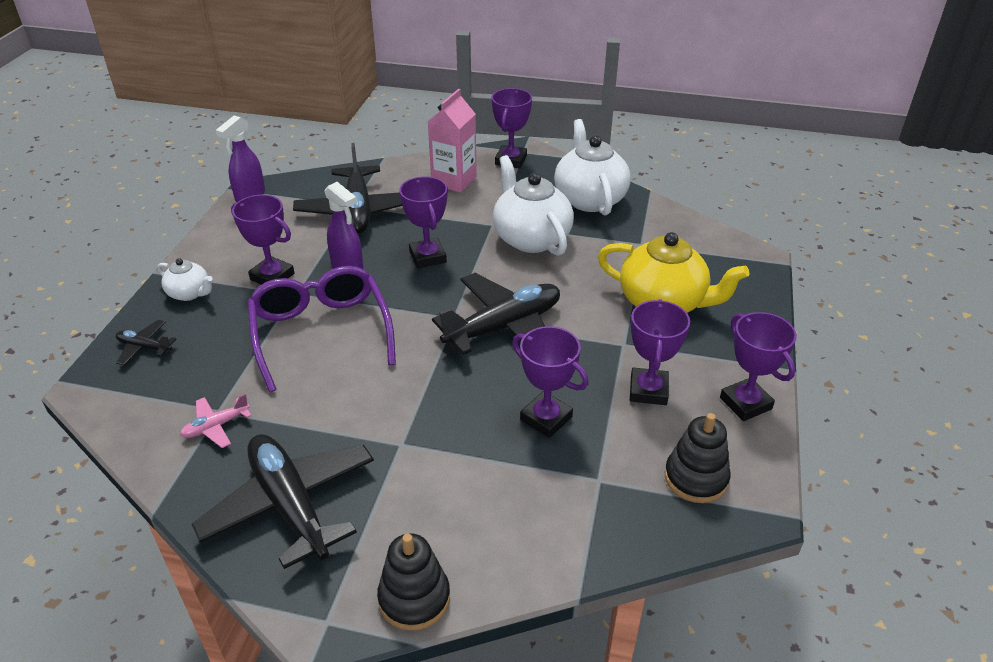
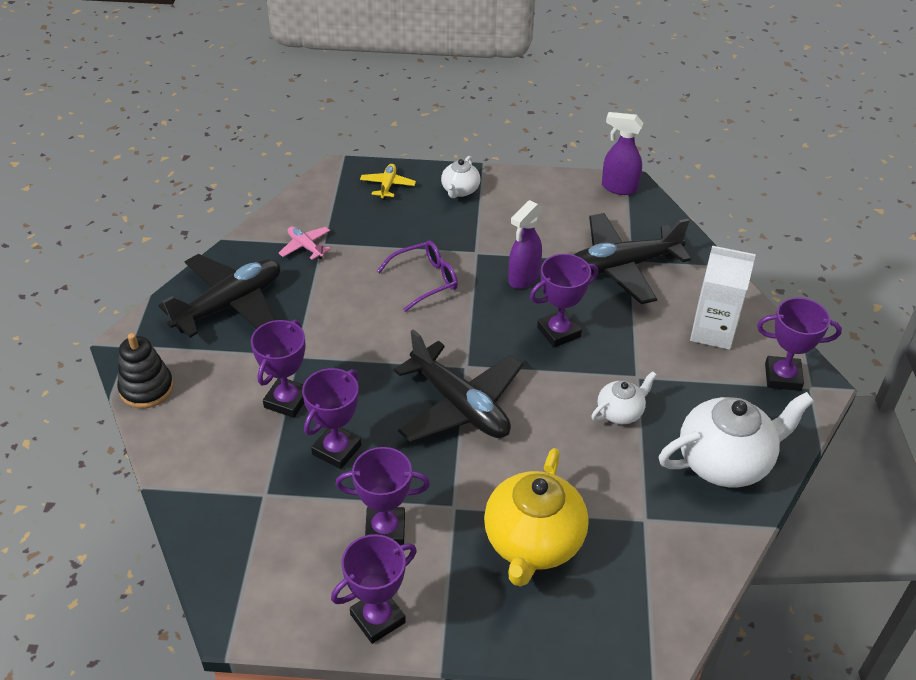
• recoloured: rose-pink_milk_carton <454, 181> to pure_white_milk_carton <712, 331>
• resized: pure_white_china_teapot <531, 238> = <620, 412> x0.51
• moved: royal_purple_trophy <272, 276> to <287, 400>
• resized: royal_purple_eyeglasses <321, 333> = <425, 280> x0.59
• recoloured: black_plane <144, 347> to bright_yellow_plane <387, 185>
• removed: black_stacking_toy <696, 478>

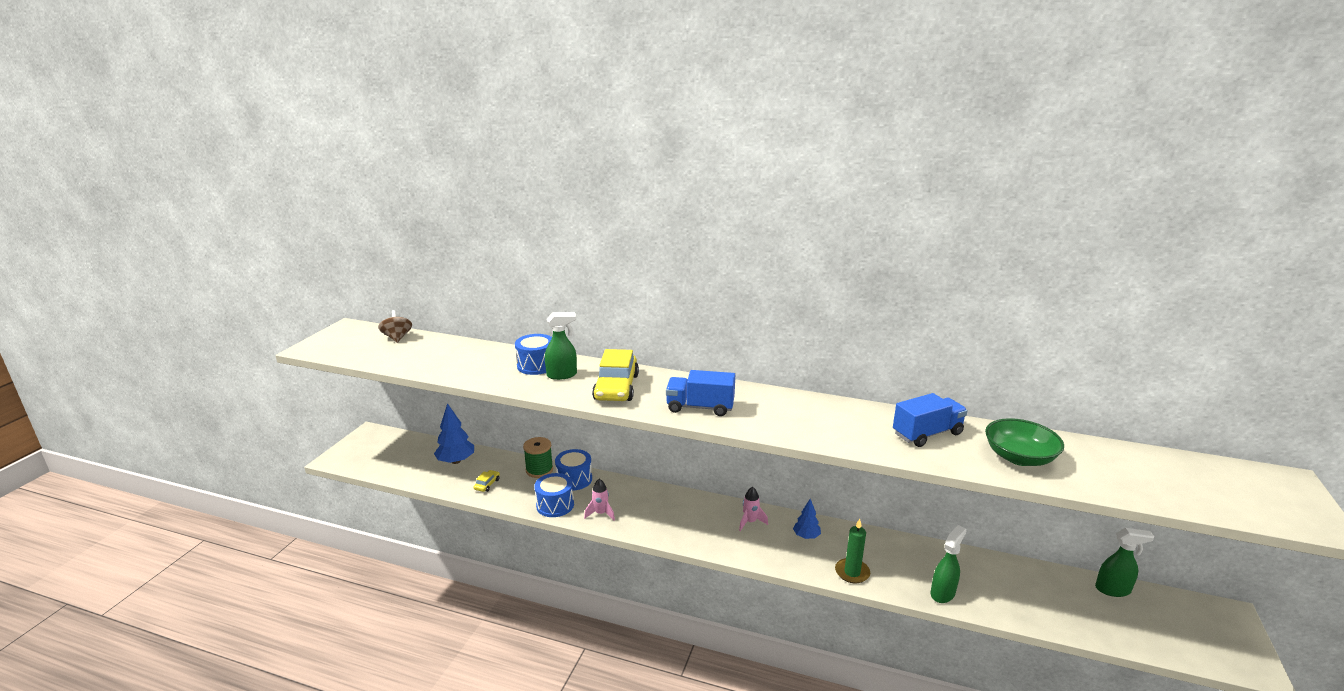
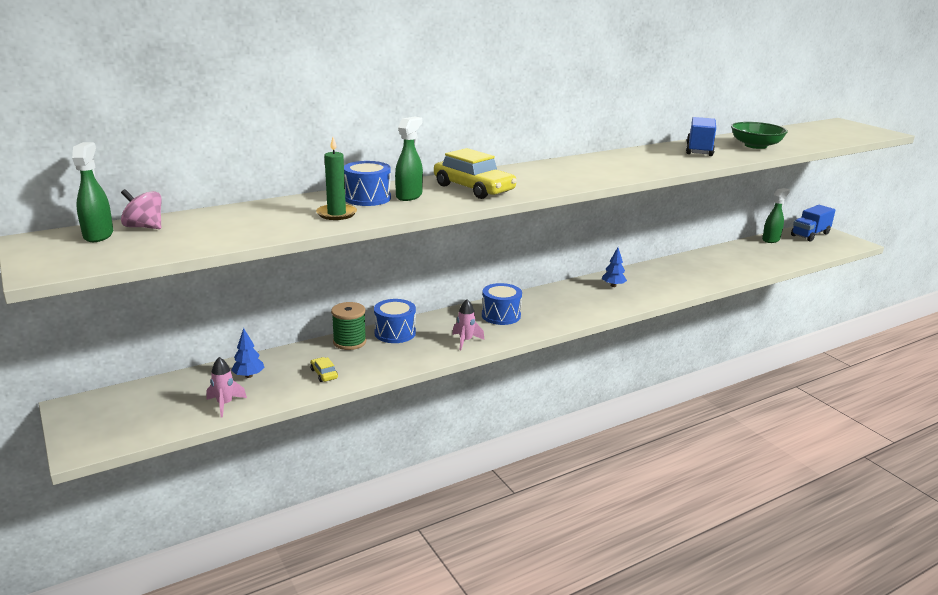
• recoloured: dark_brown_spinning_top <397, 338> to rose-pink_spinning_top <144, 227>
• moved: blue_truck <700, 407> to <810, 235>
• resized: blue_fir_tree <456, 461> = <248, 376> x0.61
• moved: blue_toy_drum <555, 505> to <501, 315>
• moved: rose-pink_spaceship <750, 522> to <225, 404>
• moved: leaf-green_candle <852, 572> to <336, 214>
• moved: leaf-green_sprayer <943, 593> to <98, 235>

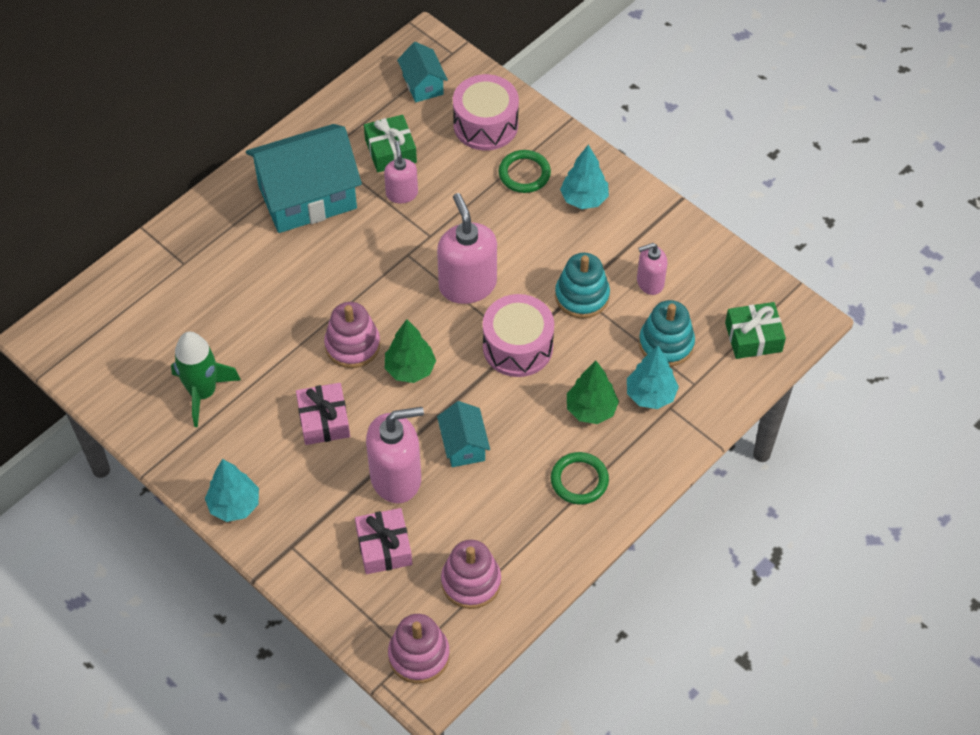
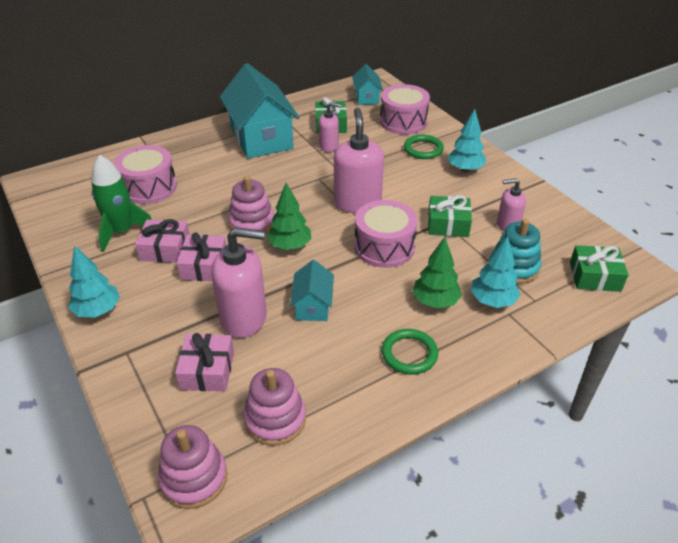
• turned: turquoise_toy_house <307, 197> = <261, 138> 75 degrees clockwise
• turned: rose-pink_soap_dispenser <402, 193> = <329, 146> 90 degrees clockwise
• replaced: turquoise_stacking_toy <582, 296> to leaf-green_gift <448, 224>
• added: rose-pink_toy_drum <149, 187>
• added: rose-pink_gift <165, 249>

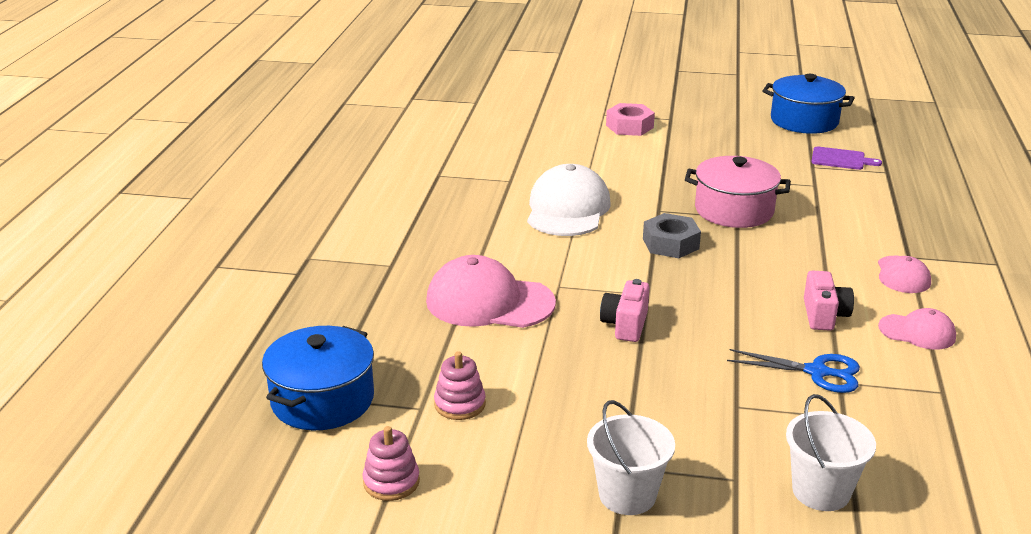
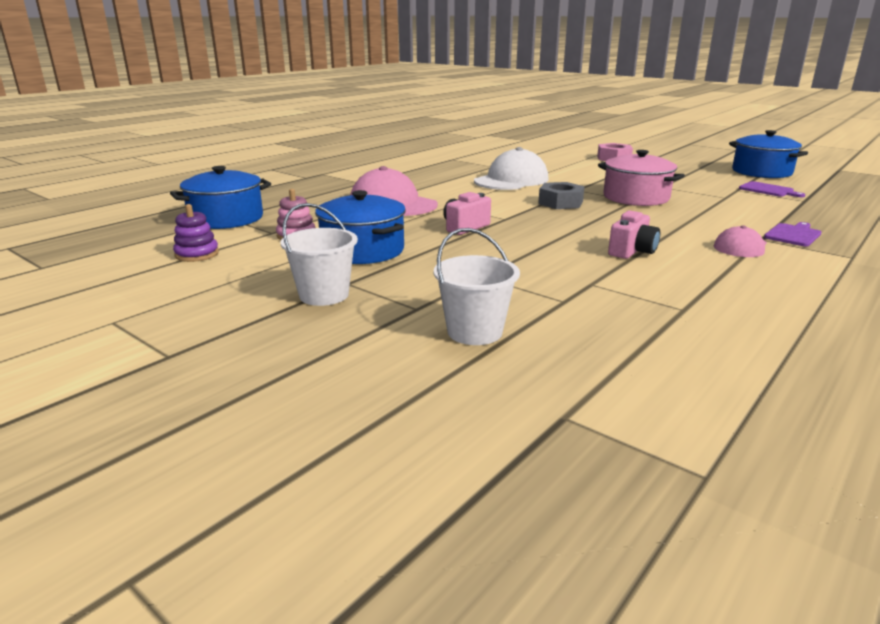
• removed: rose-pink_cap <917, 332>
• removed: blue_shears <816, 372>
• recoloured: rose-pink_stacking_toy <391, 482> to royal_purple_stacking_toy <197, 254>
• added: blue_stockpot <363, 250>
• added: royal_purple_bread_board <793, 235>

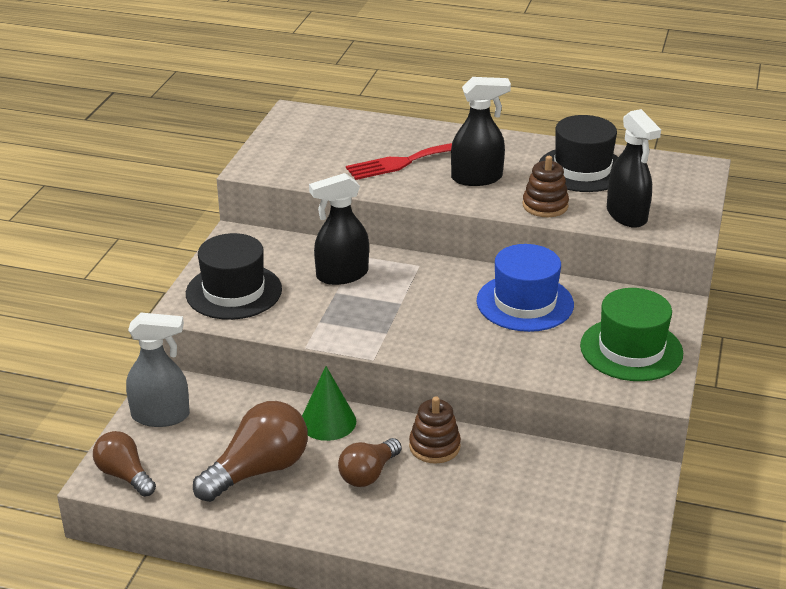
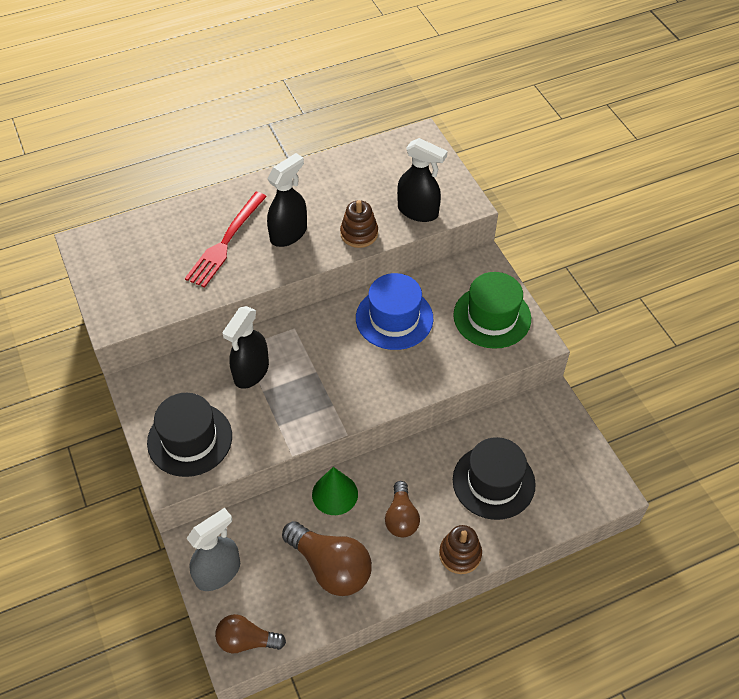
• moved: black_top_hat <582, 169> to <493, 482>
• moved: dark_brown_stacking_toy <434, 446> to <460, 554>
• turned: dark_brown_light_bulb <258, 470> = <331, 567> 120 degrees clockwise

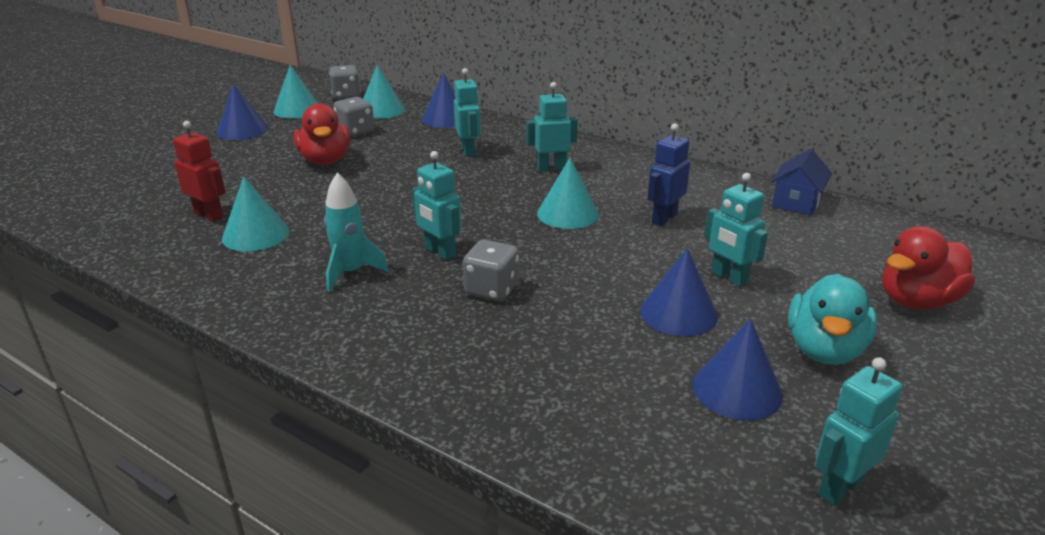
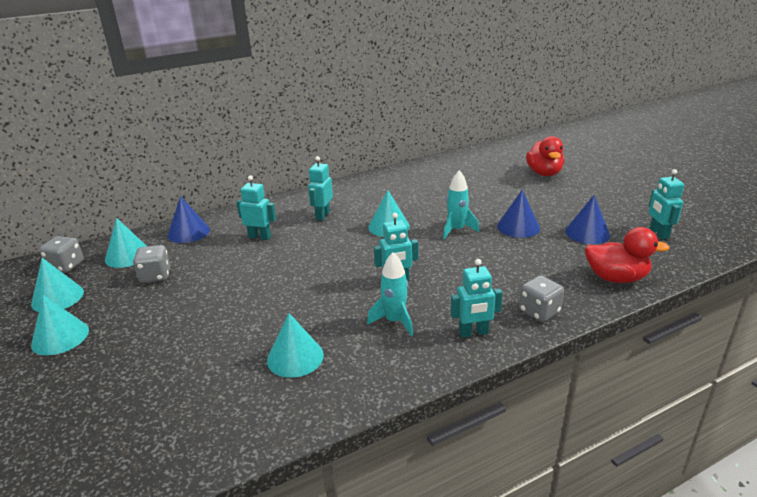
• recoloured: blue_cone_shape <242, 130> to turquoise_cone_shape <60, 337>
• moved: scarlet_toy_duck <325, 160> to <616, 278>
• removed: scarlet_robot <209, 215>
• removed: blue_robot <664, 218>
• removed: blue_toy_house <796, 202>
• moved: turquoise_robot <729, 277> to <473, 333>
• moved: gray_dice <491, 290> to <539, 312>
• removed: turquoise_toy_duck <824, 350>
• added: turquoise_spaceship <456, 230>

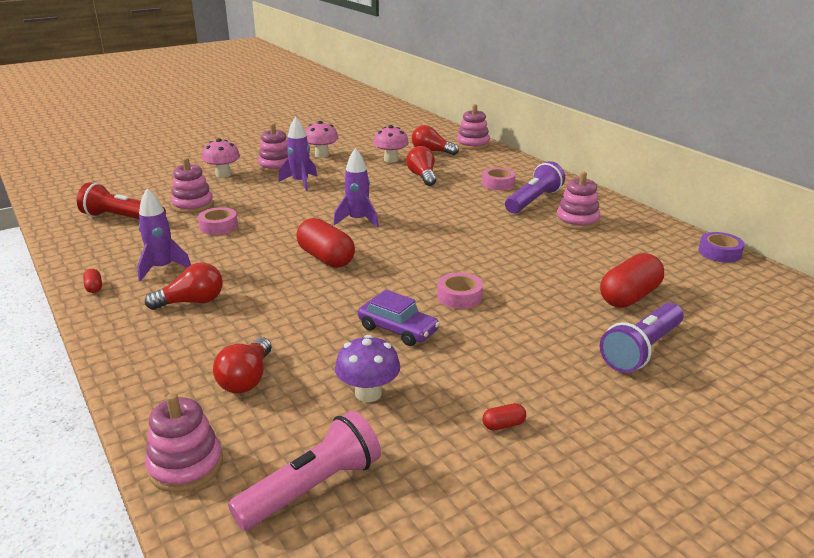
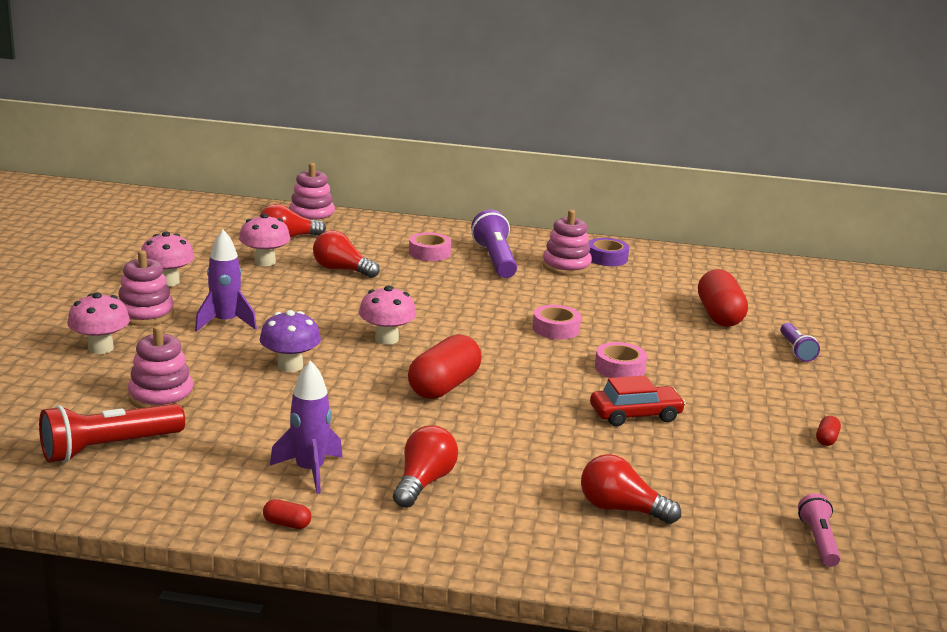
• replaced: royal_purple_spaceship <358, 220> to rose-pink_toadstool <386, 339>
• moved: rose-pink_roll_of_tape <218, 226> to <556, 329>
• turned: scarlet_pill <326, 258> = <444, 386> 60 degrees counterclockwise
• moved: royal_purple_roll_of_tape <719, 253> to <607, 258>
• recoloured: royal_purple_automobile <398, 329> to scarlet_automobile <635, 415>
• resized: royal_purple_torch <642, 350> = <796, 350> x0.58
• moved: royal_purple_toadstool <368, 393> to <290, 366>
• turned: scarlet_light_bulb <246, 379> = <621, 509> 150 degrees clockwise
• removed: rose-pink_stacking_toy <186, 466>
• resized: rose-pink_torch <312, 488> = <818, 541> x0.58

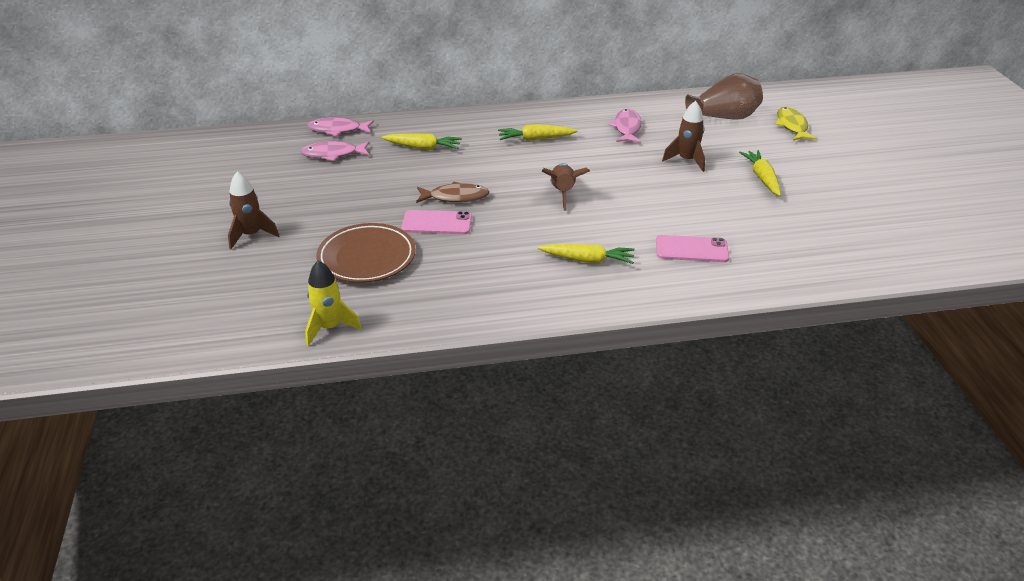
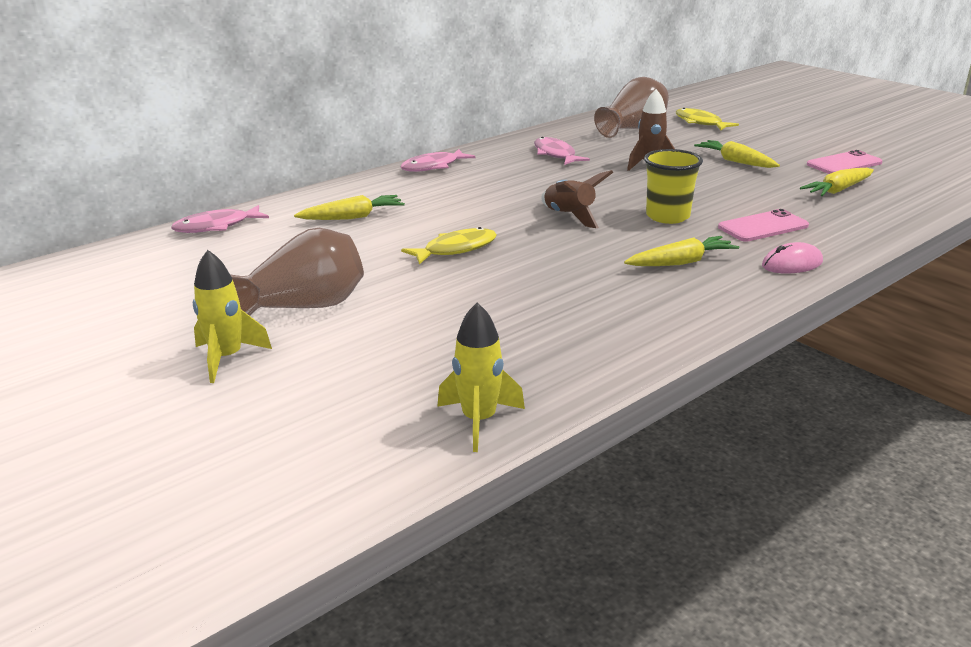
• moved: bright_yellow_carrot <535, 139> to <838, 190>
• moved: rose-pink_fish <333, 154> to <433, 166>
• recoloured: dark_brown_spaceship <251, 235> to bright_yellow_spaceship <227, 358>
• recoloured: dark_brown_fish <455, 197> to bright_yellow_fish <456, 249>
• moved: rose-pink_mobile_phone <437, 223> to <844, 164>
• removed: dark_brown_flat_dish <367, 257>
• added: bright_yellow_cup <667, 216>
• added: dark_brown_tall_vase <305, 306>
• added: rose-pink_PC_mouse <792, 264>

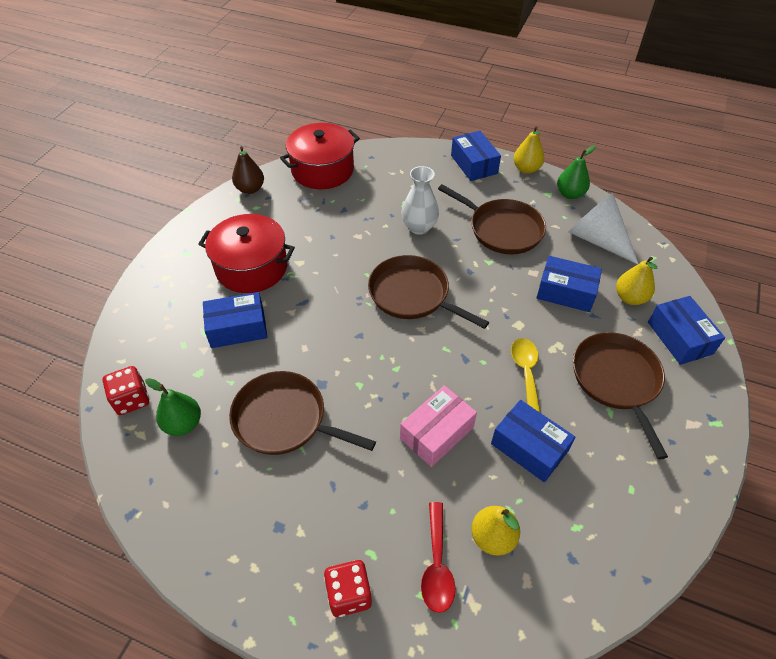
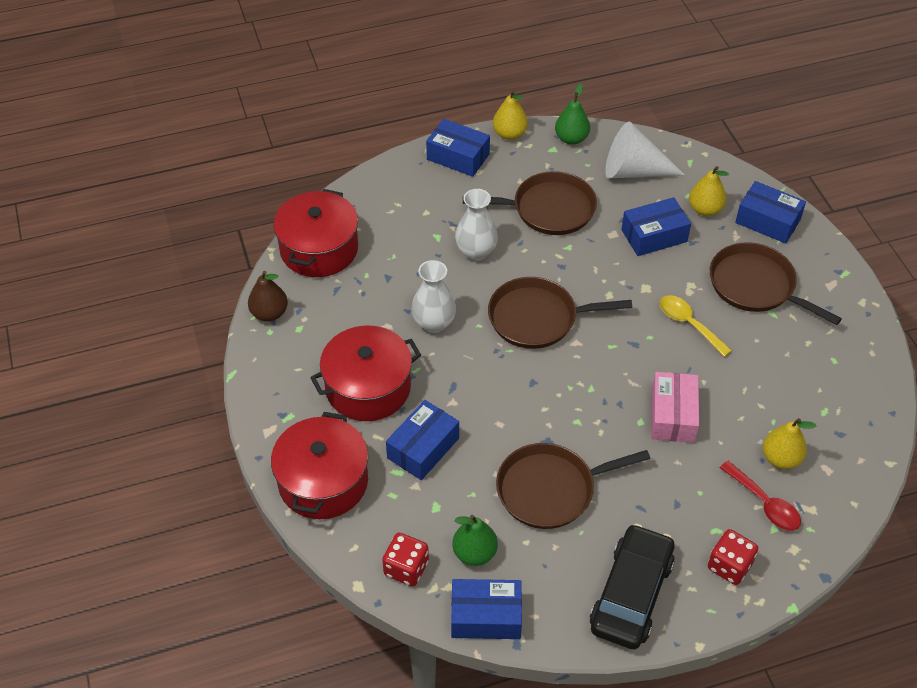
• moved: blue_package <529, 447> to <486, 616>
• added: pure_white_tall_vase <434, 323>
• added: scarlet_stockpot <323, 481>
• added: black_automobile <631, 594>

